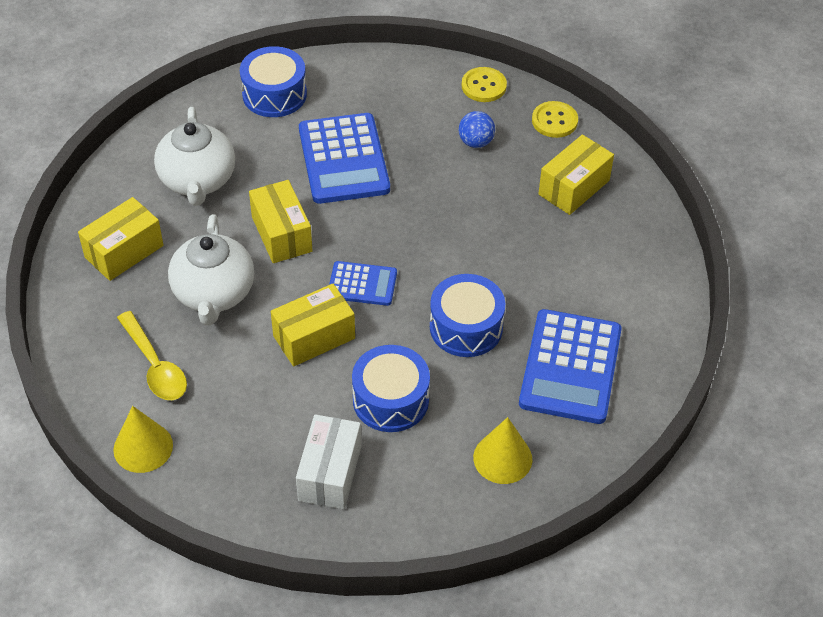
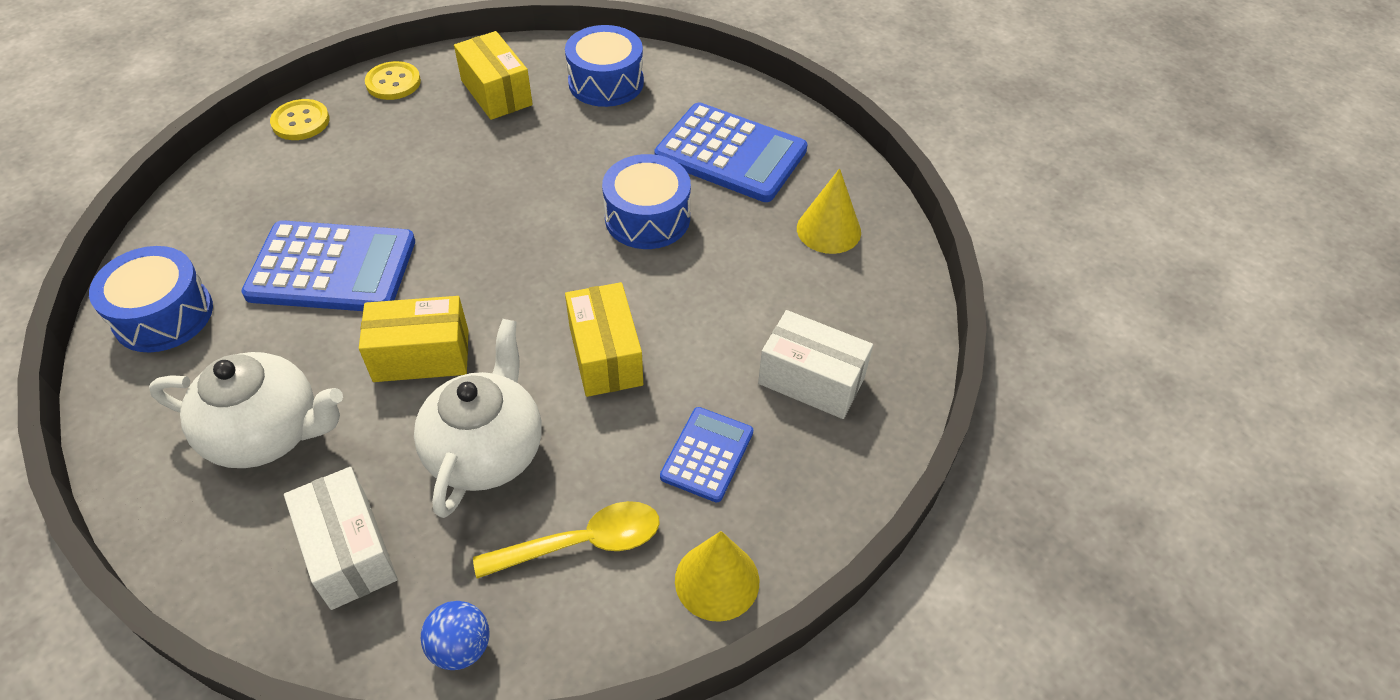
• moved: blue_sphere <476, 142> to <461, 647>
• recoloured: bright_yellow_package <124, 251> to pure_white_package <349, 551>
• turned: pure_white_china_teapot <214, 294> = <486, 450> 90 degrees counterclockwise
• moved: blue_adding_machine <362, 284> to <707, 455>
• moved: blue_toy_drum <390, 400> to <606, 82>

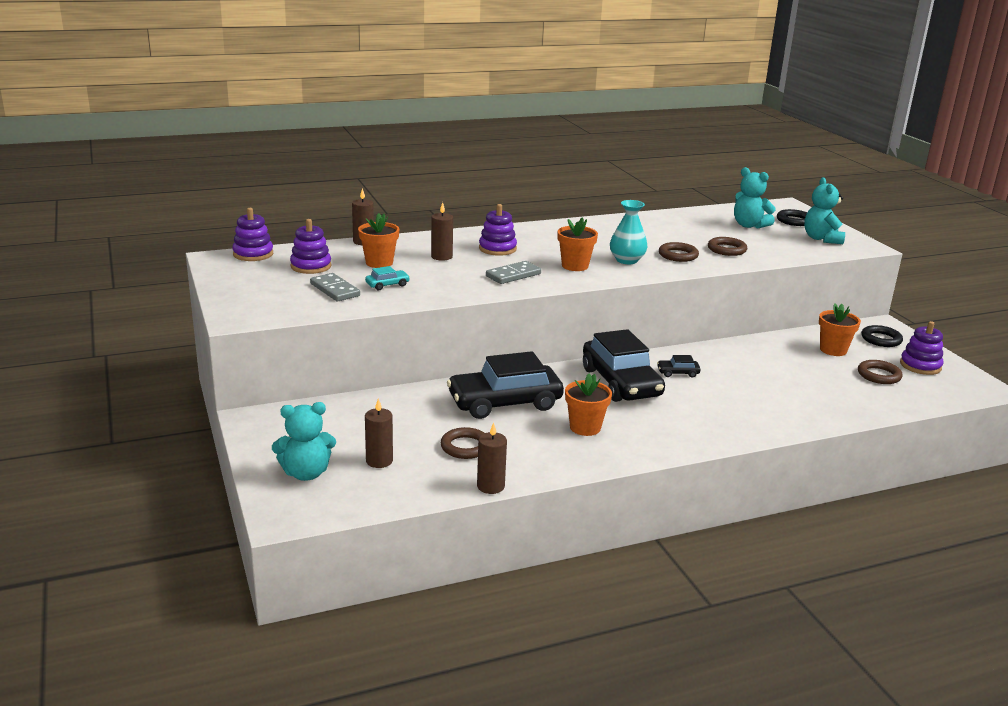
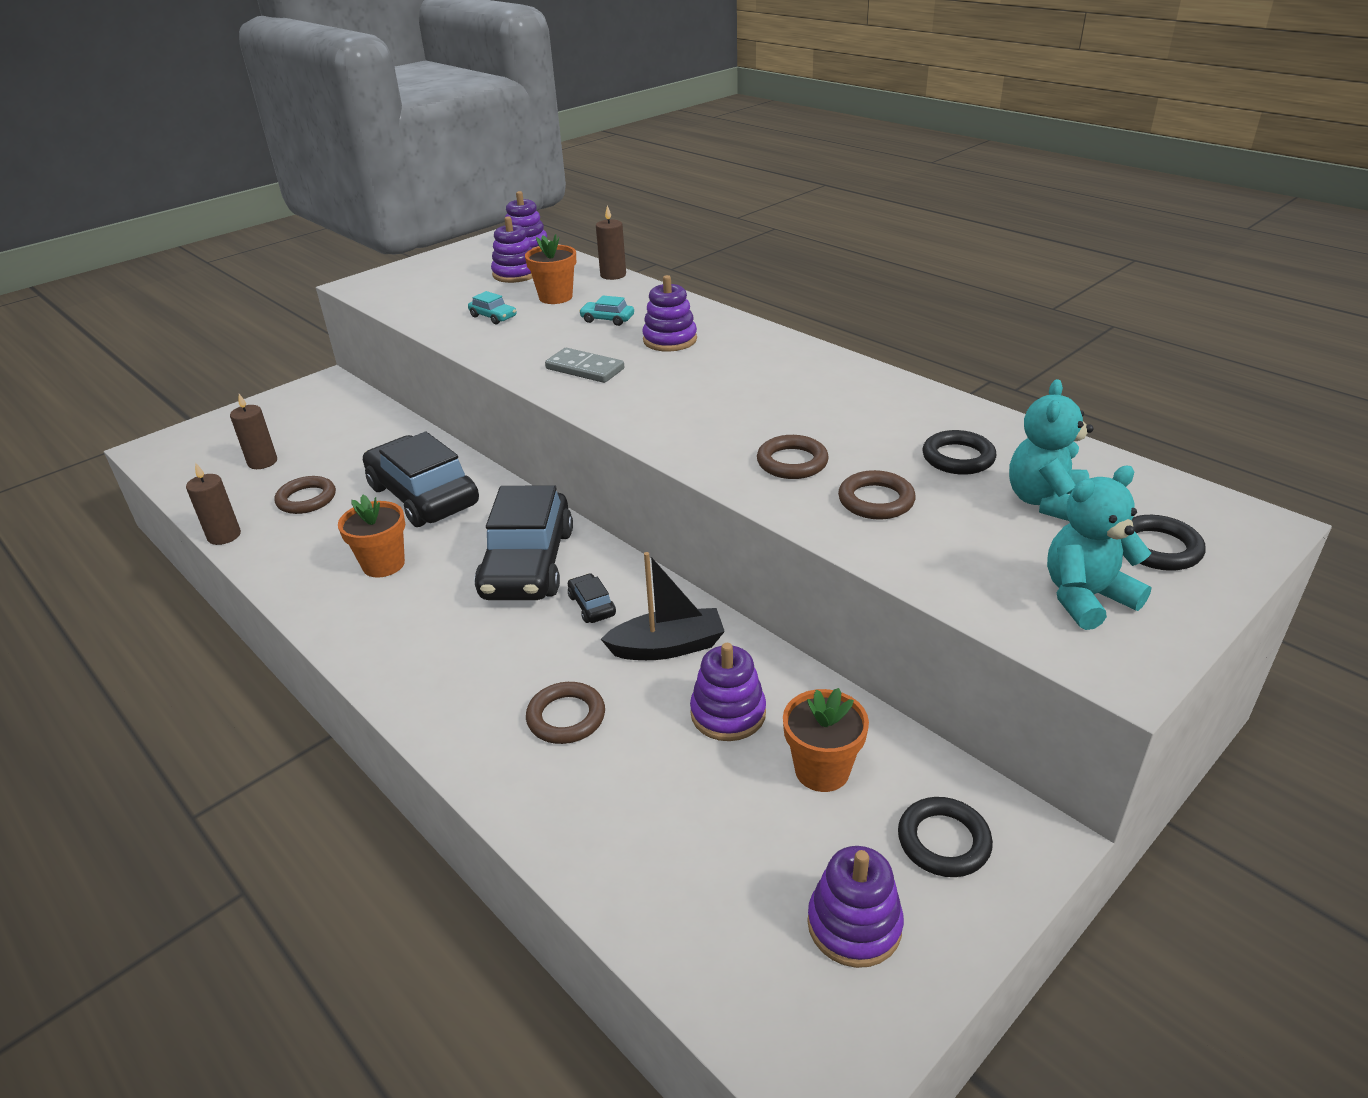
• removed: turquoise_tall_vase <627, 260>
• replaced: dark_brown_candle <441, 257> to turquoise_automobile <607, 319>
• removed: bright_orange_potted_plant <575, 266>
• removed: gray_domino <335, 290>
• turned: black_automobile <621, 382> = <528, 563> 45 degrees counterclockwise
• moved: dark_brown_ring <879, 375> to <566, 717>
• removed: turquoise_teddy <306, 473>
• added: black_ring <958, 458>
• added: black_sailboat <667, 647>
• added: royal_purple_stacking_toy <728, 713>

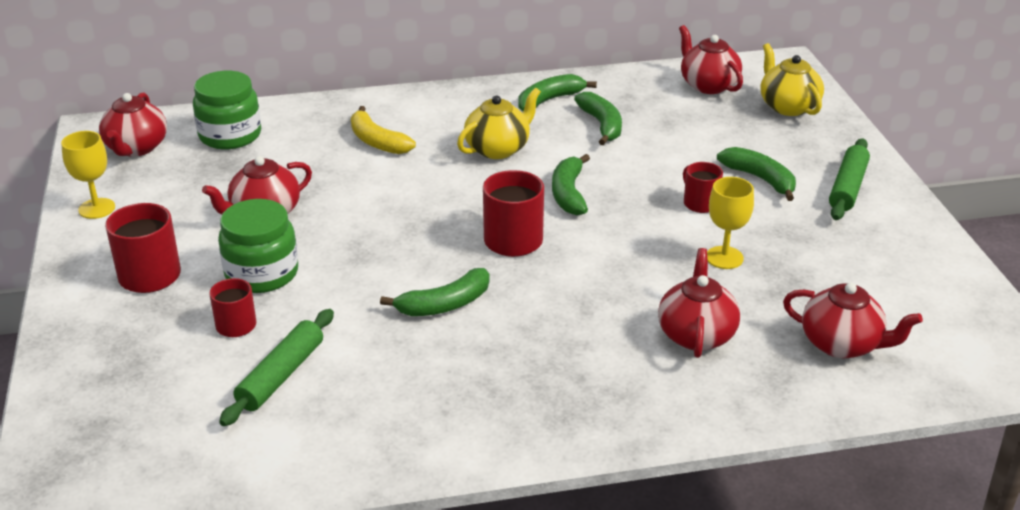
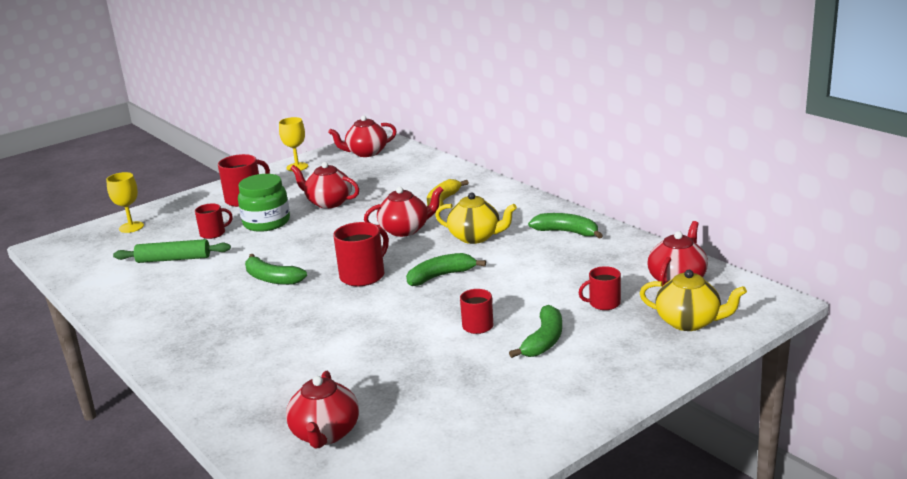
• turned: bright_yellow_china_teapot <788, 106> = <689, 322> 75 degrees clockwise
• removed: leaf-green_jar <230, 135>
• removed: leaf-green_banana_fruit <602, 125>
• removed: leaf-green_pastry_roller <847, 187>
• moved: bright_yellow_goblet <724, 257> to <131, 227>
• moved: scarlet_china_teapot <696, 334> to <405, 230>
• added: scarlet_mug <603, 303>

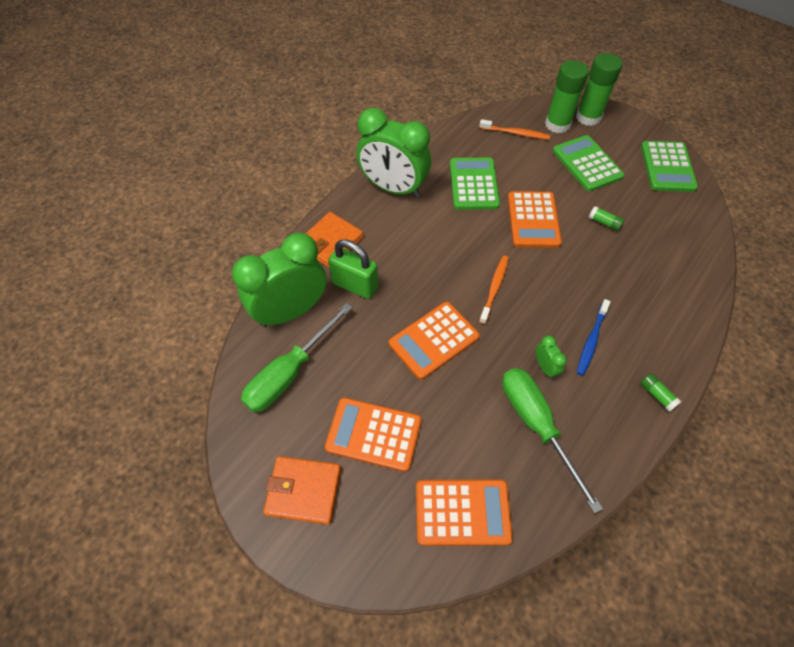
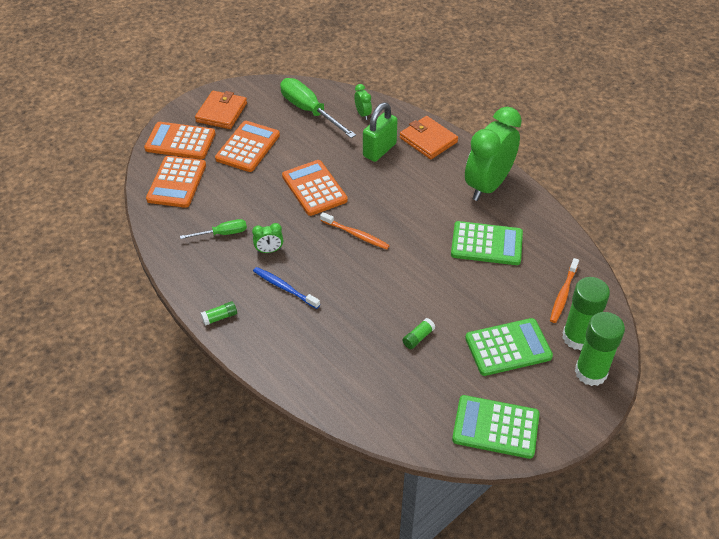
• moved: bright_orange_adding_machine <533, 220> to <180, 141>
• resized: leaf-green_bedside_clock <291, 311> = <363, 114> x0.40
• resized: leaf-green_hand_screwdriver <536, 425> = <222, 233> x0.54

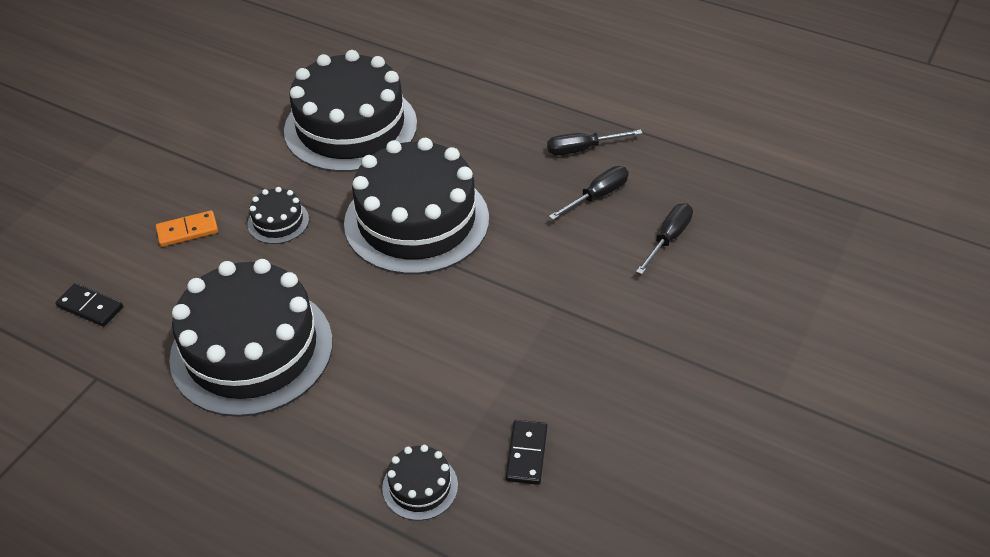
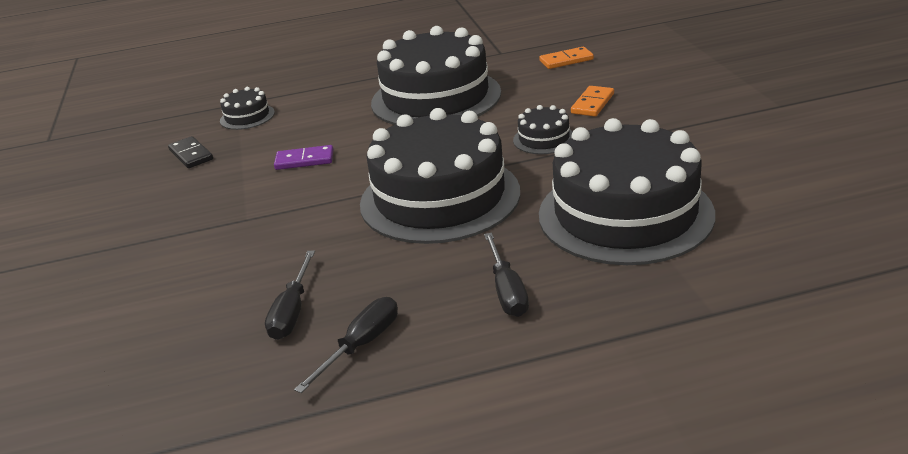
• moved: black_hand_screwdriver <668, 238> to <507, 291>
• recoloured: black_domino <90, 307> to bright_orange_domino <566, 60>
• added: royal_purple_domino <304, 160>

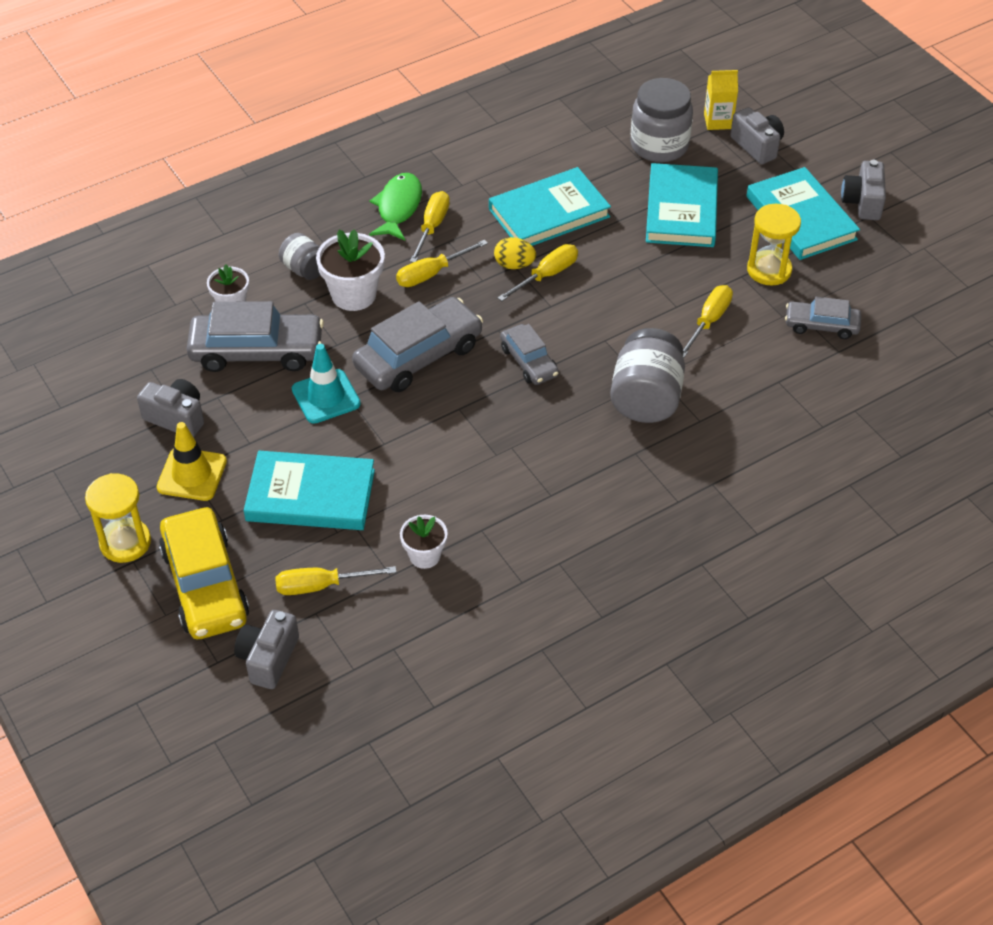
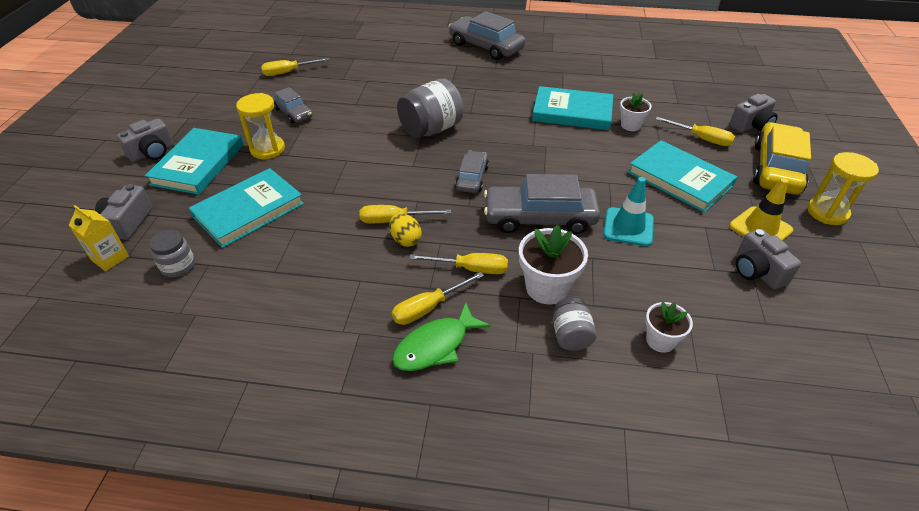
• resized: gray_jar <659, 145> = <178, 266> x0.56
• moved: turquoise_hardback <549, 213> to <572, 112>
• moved: bright_yellow_hand_screwdriver <708, 321> to <288, 72>
• moved: gray_automobile <257, 351> to <486, 47>

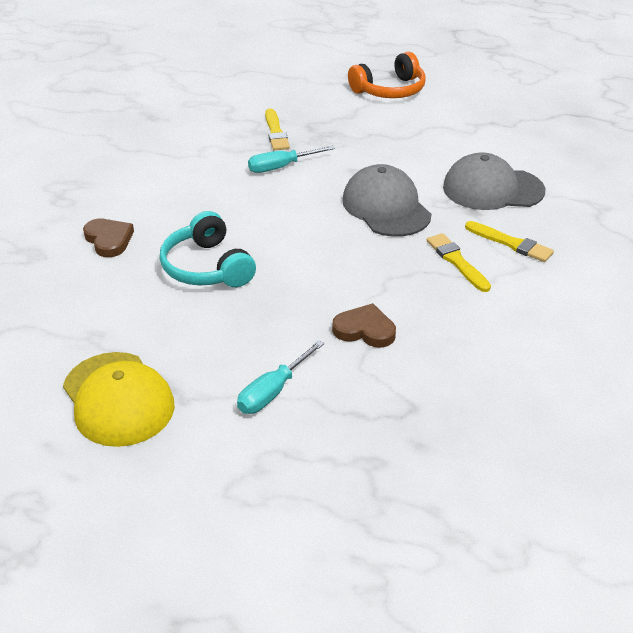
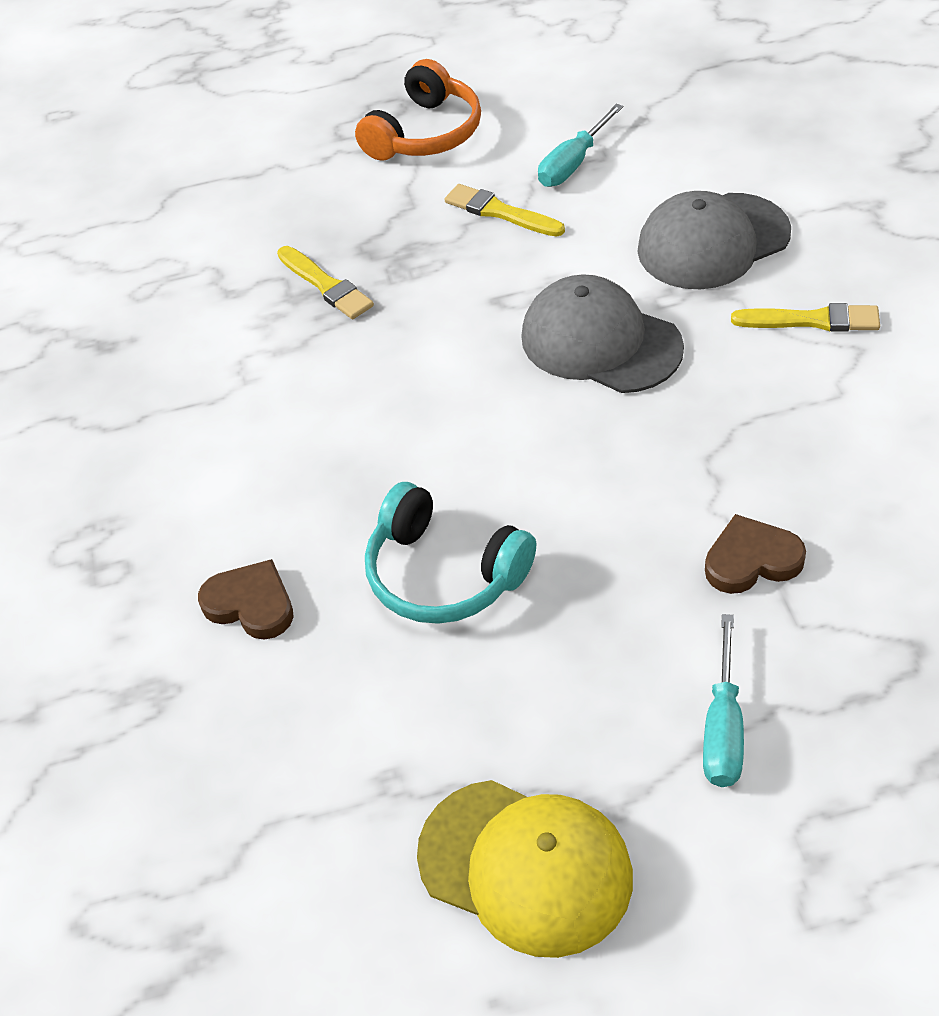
• moved: turquoise_hand_screwdriver <281, 167> to <573, 163>
• moved: bright_yellow_brush <456, 261> to <500, 212>

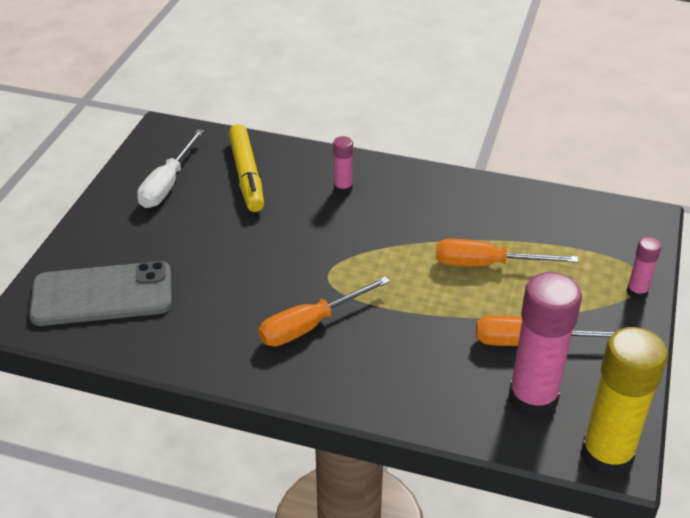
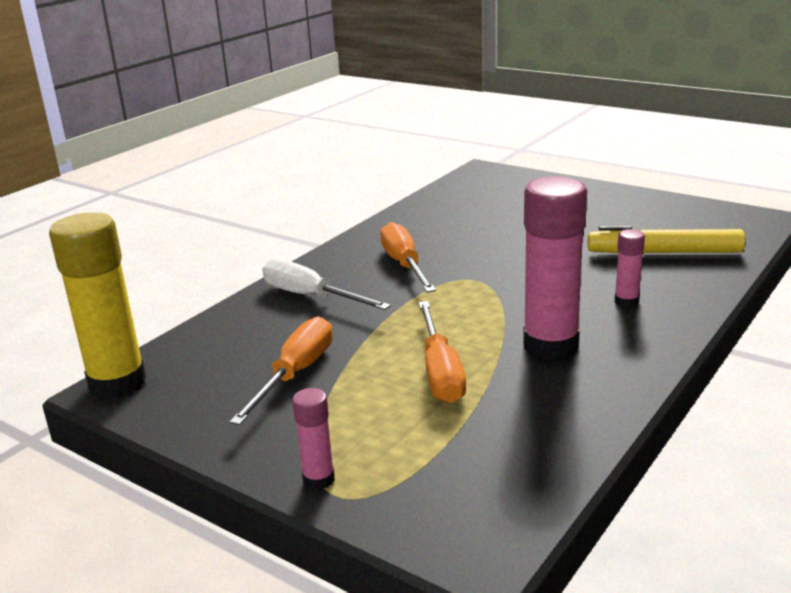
• moved: pure_white_hand_screwdriver <167, 184> to <311, 296>
• turned: bright_orange_hand_screwdriver <487, 264> = <440, 371> 150 degrees clockwise
• removed: gray_mobile_phone <102, 295>
• moved: rose-pink_glue <532, 399> to <550, 346>

